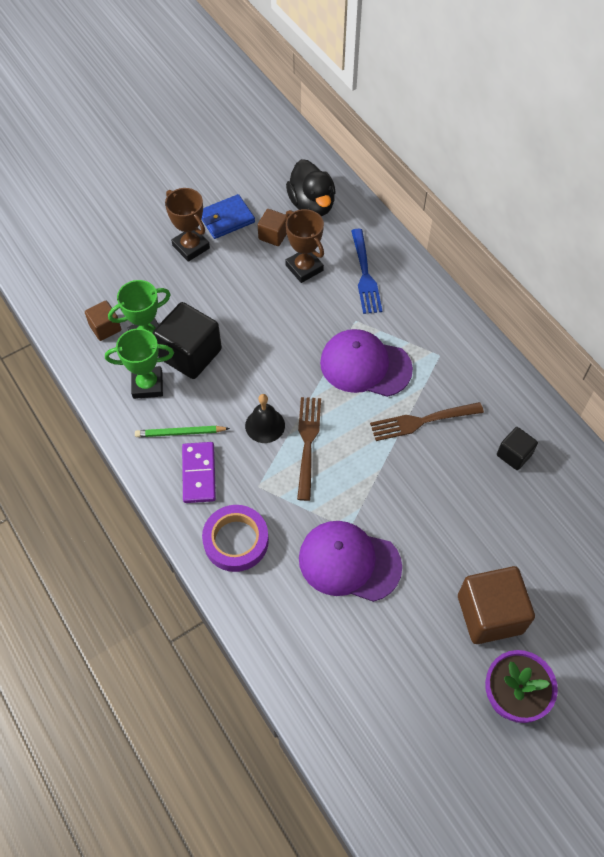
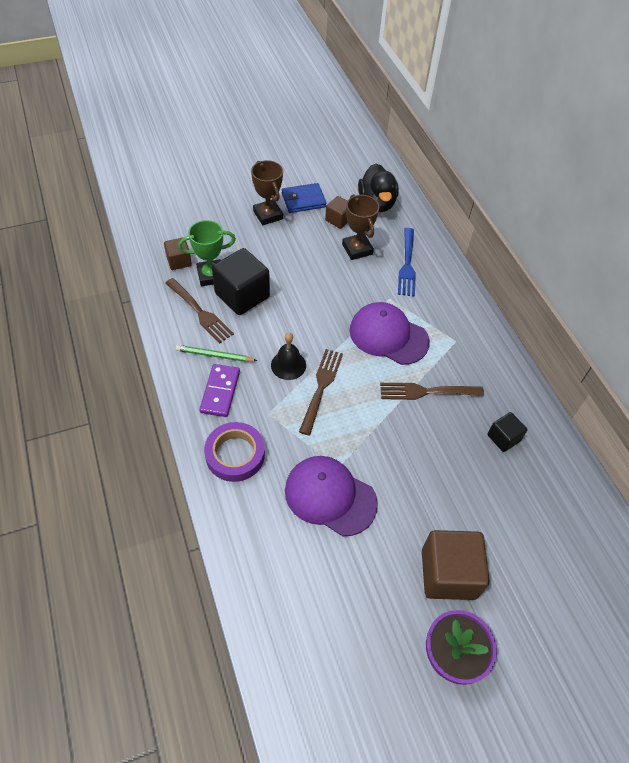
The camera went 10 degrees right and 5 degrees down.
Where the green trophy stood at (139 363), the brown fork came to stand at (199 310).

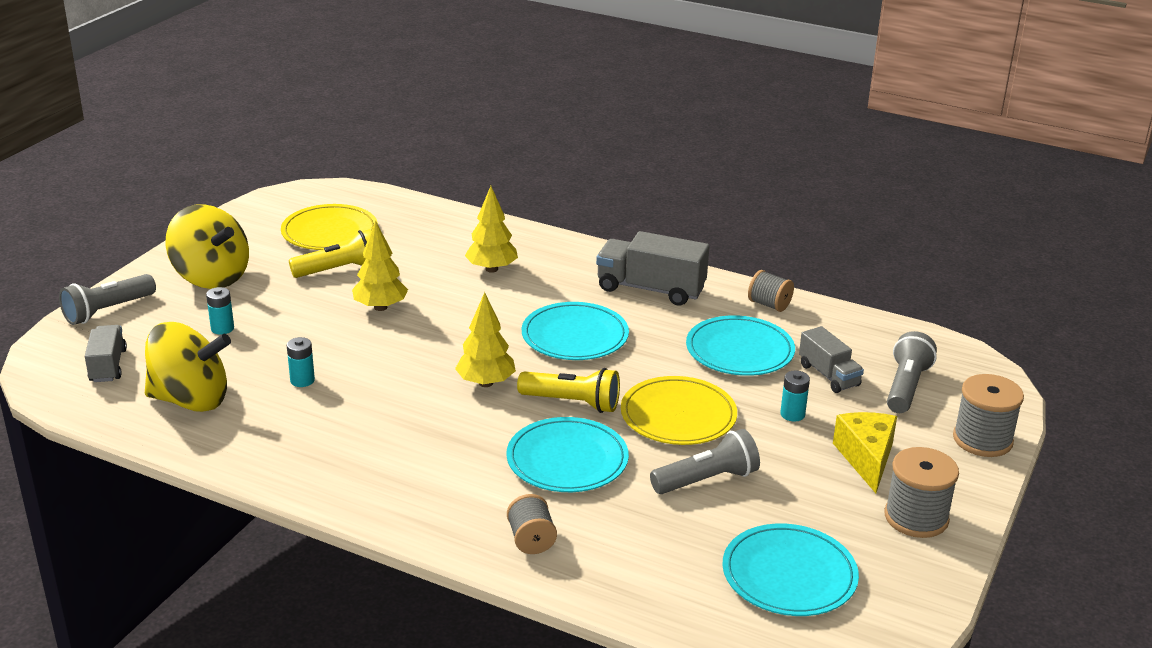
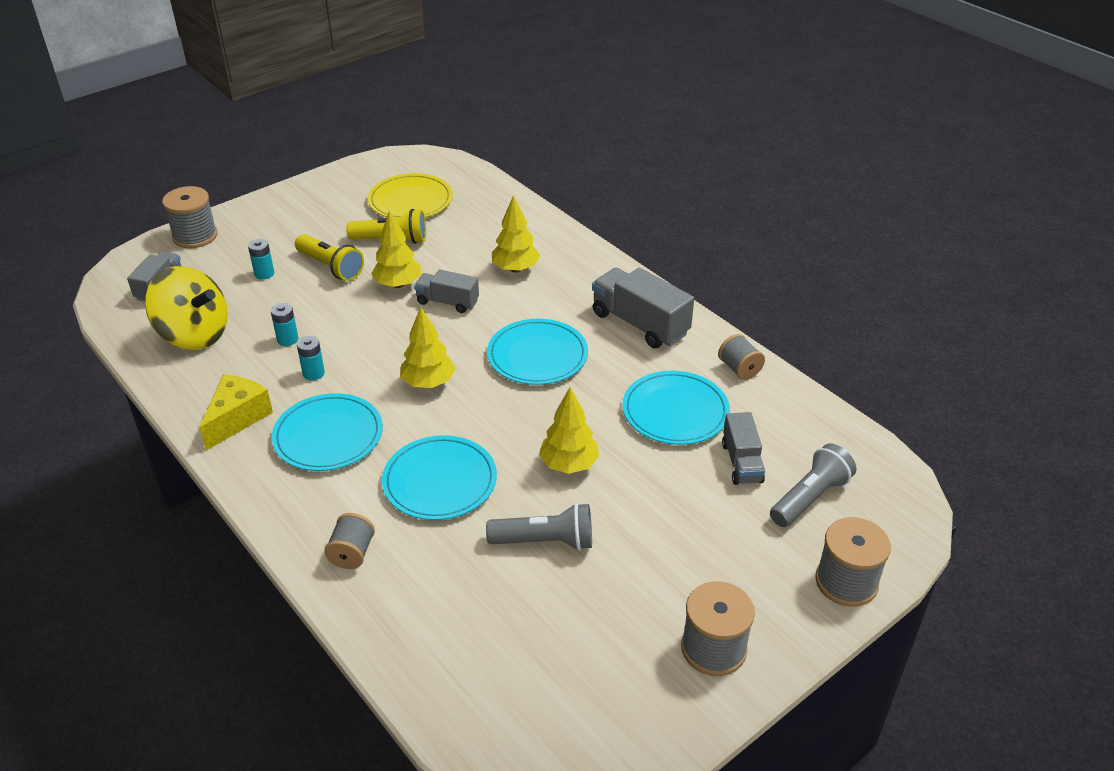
The camera went 25 degrees right and 10 degrees up.
The second view lost the yellow spinning top at (207 246).
The second view gained the grey truck at (446 291).
The yellow flashlight ended up elsewhere, having gone from (568 390) to (329 257).
The turquoise plate ended up elsewhere, having gone from (790 570) to (327 432).
The turquoise battery ended up elsewhere, having gone from (795 396) to (311 358).
The yellow cheese ended up elsewhere, having gone from (865 452) to (236 412).
Where the grey flashlight stood at (107 299), the grey spool came to stand at (190 217).
Where the yellow plate stood at (679 410), the yellow tree came to stand at (569 430).

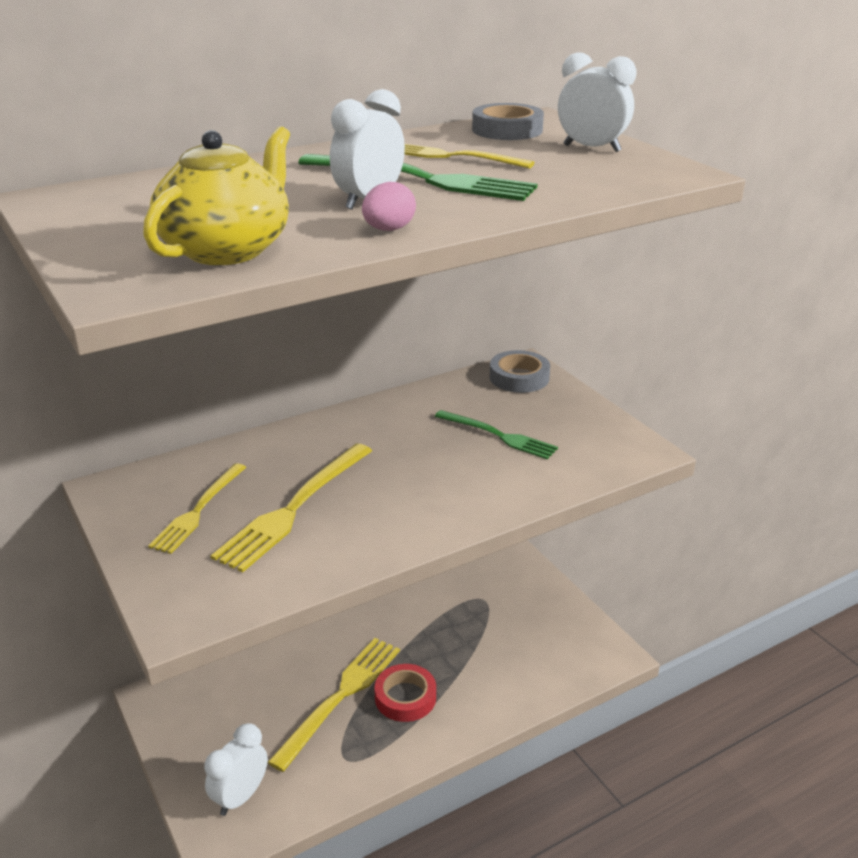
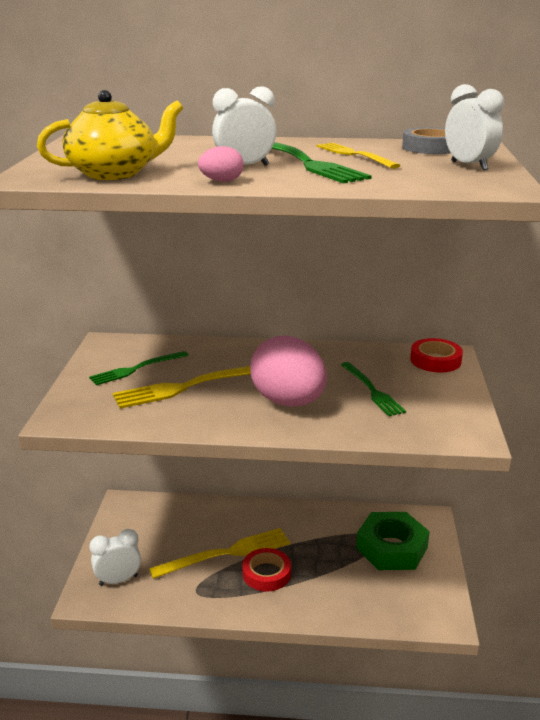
The camera went 35 degrees right and 5 degrees down.
The second view gained the pink egg at (288 371).
The second view gained the green nut at (393 541).
What was the yellow fork at (197 508) turned into the green fork at (139 368).
What was the grey tape at (520 371) turned into the red tape at (436 355).

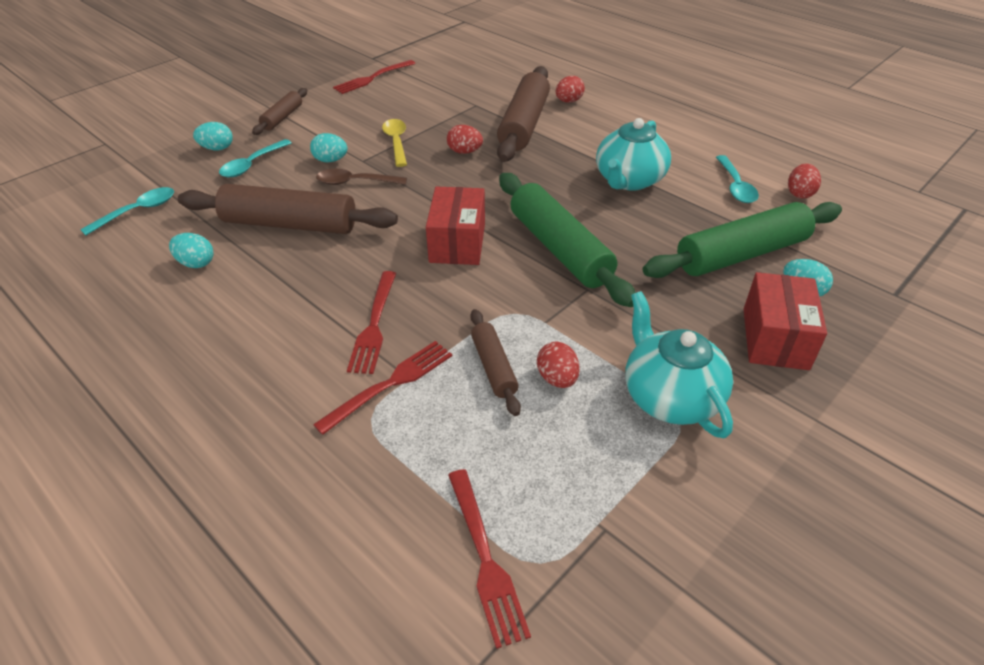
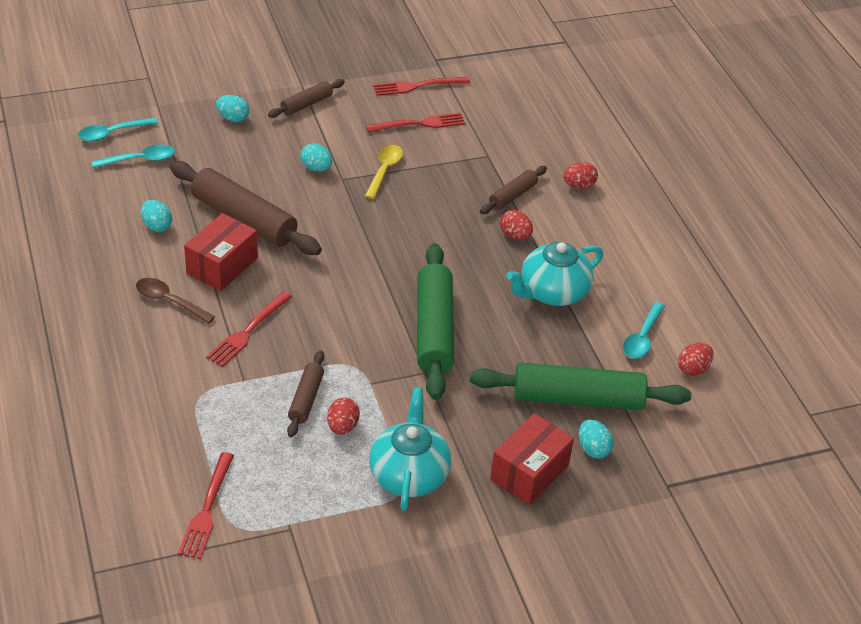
The camera went 25 degrees right and 0 degrees up.
The turquoise spoon ended up elsewhere, having gone from (255 158) to (118 129).
The red fork ended up elsewhere, having gone from (382 388) to (415 122).
The brown spoon ended up elsewhere, having gone from (361 177) to (175 301).
The red box ended up elsewhere, having gone from (455 226) to (221 252).
The red egg ended up elsewhere, having gone from (465 139) to (516 225).
The size of the brown rolling pin at (523 114) changed by a factor of 0.52.

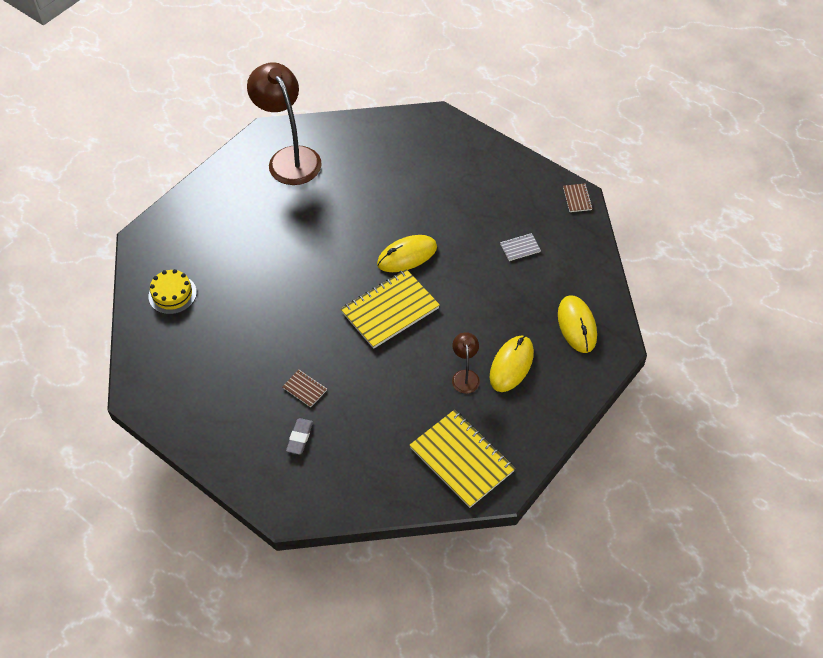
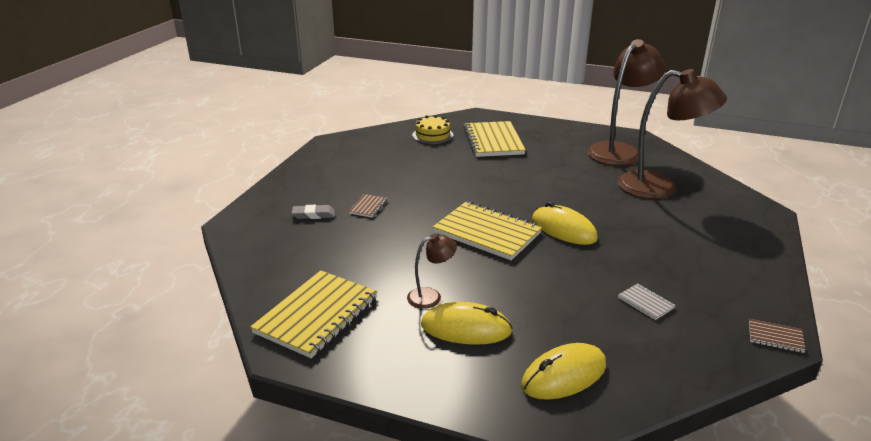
The camera went 70 degrees right and 25 degrees down.
The second view gained the yellow notebook at (494 139).
The second view gained the brown lamp at (672 134).
The brown notebook at (578 197) ended up facing another way, 45 degrees clockwise from before.

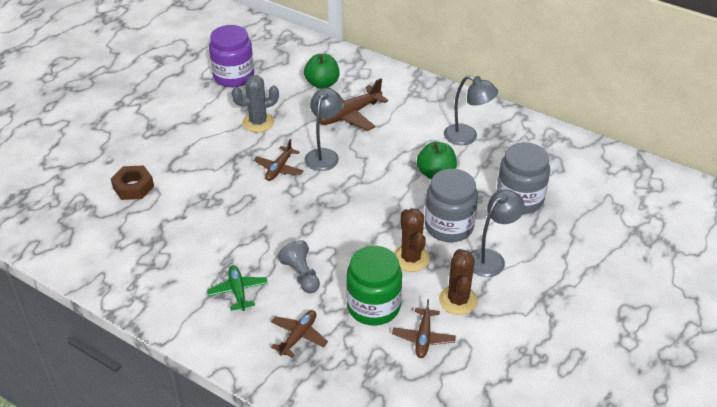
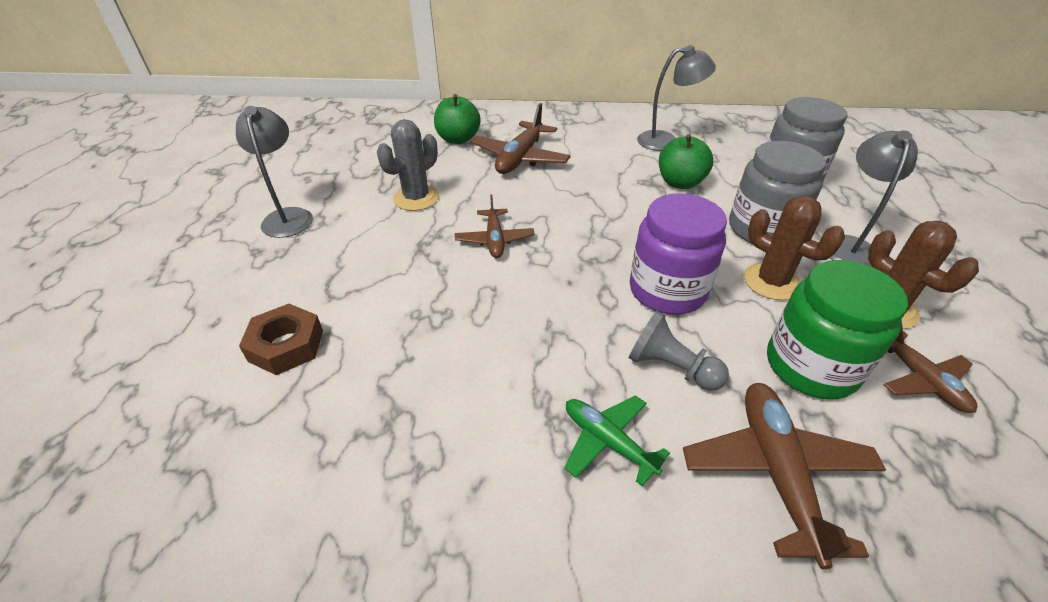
The camera went 30 degrees left and 0 degrees up.
The purple jar ended up elsewhere, having gone from (231 56) to (678 254).
The grey lamp ended up elsewhere, having gone from (324 129) to (274 172).
The size of the brown plane at (299 334) changed by a factor of 1.59.

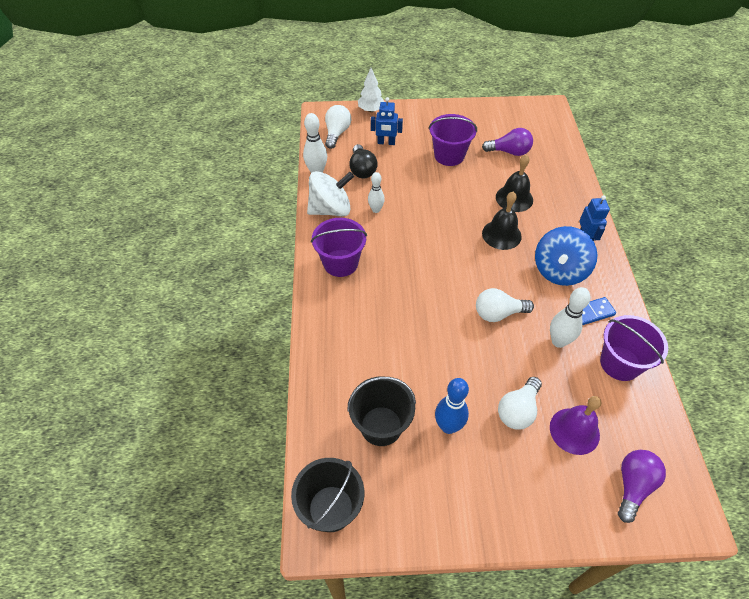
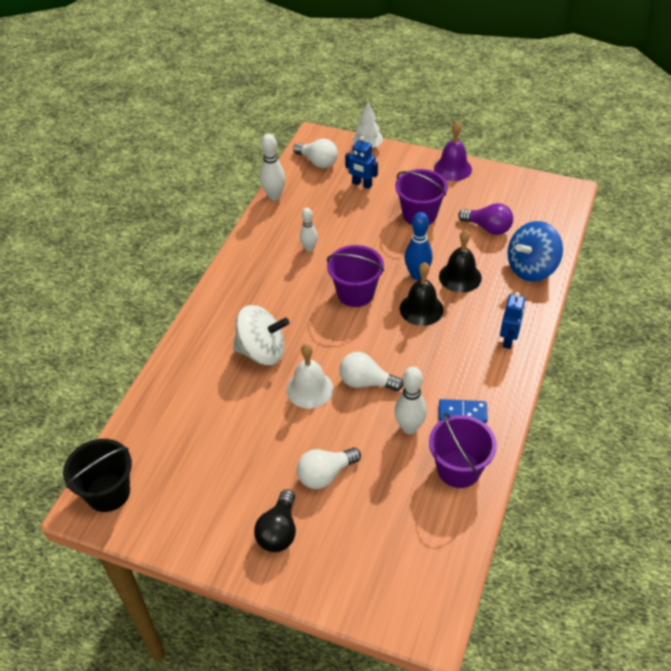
The camera went 25 degrees right and 5 degrees down.
The second view lost the black bucket at (381 411).
The second view lost the purple light bulb at (642 486).
The second view gained the white bell at (310 376).
The white spinning top ended up elsewhere, having gone from (330 193) to (261 335).
The purple bucket ended up elsewhere, having gone from (339 247) to (355 276).
The black light bulb ended up elsewhere, having gone from (363 161) to (275 520).
The blue bowling pin ended up elsewhere, having gone from (452 406) to (418 246).
The blue spinning top ended up elsewhere, having gone from (566 256) to (535 251).
The purple bell ended up elsewhere, having gone from (575 425) to (453 151).
The white light bulb at (338 127) ended up facing another way, 90 degrees clockwise from before.

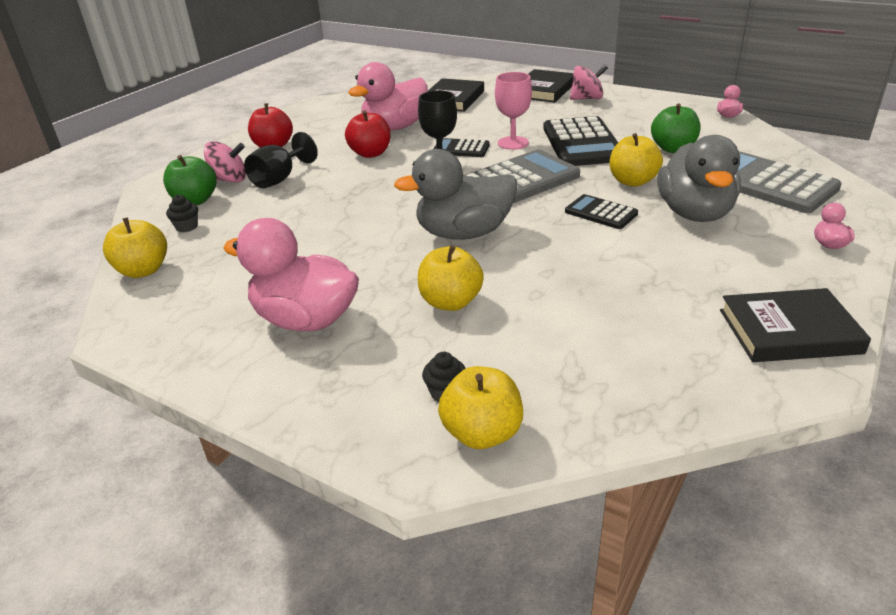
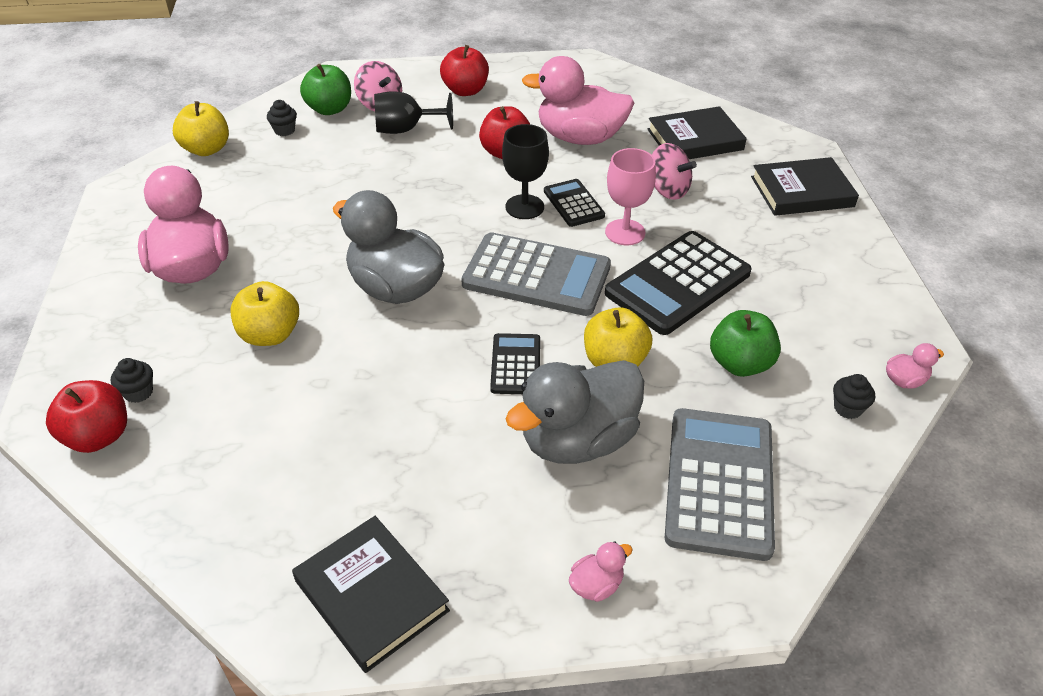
The camera went 50 degrees right and 10 degrees up.
The second view gained the black cupcake at (854 396).
The pink spinning top ended up elsewhere, having gone from (589 82) to (674 171).
What was the yellow apple at (480 407) turned into the red apple at (86 416).

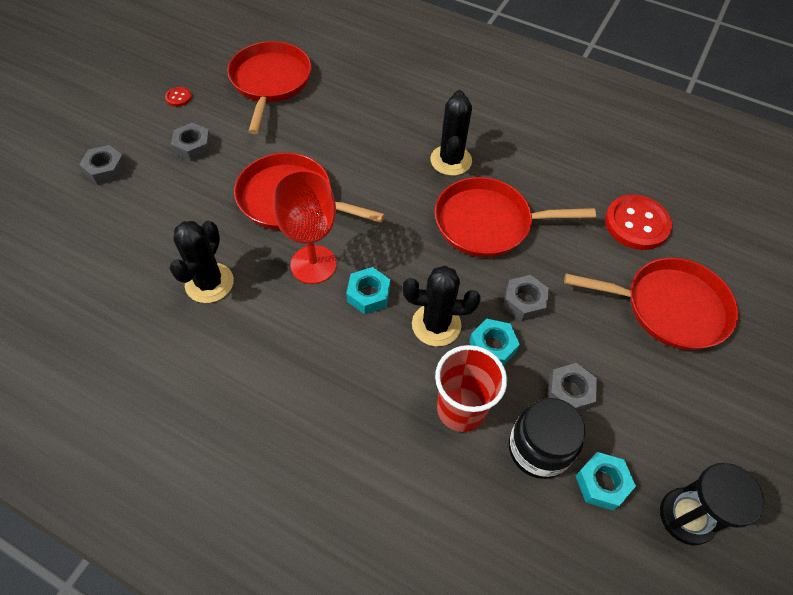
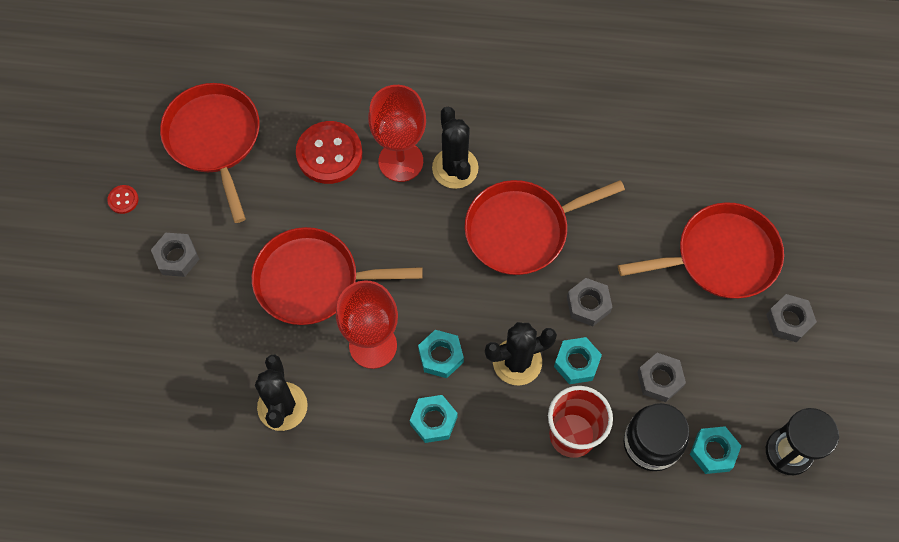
The camera went 20 degrees left and 10 degrees up.
The second view gained the red goblet at (397 133).
The second view gained the turquoise nut at (434 419).
The grey nut ended up elsewhere, having gone from (103 165) to (791 318).
The red button ended up elsewhere, having gone from (638 222) to (329 152).

